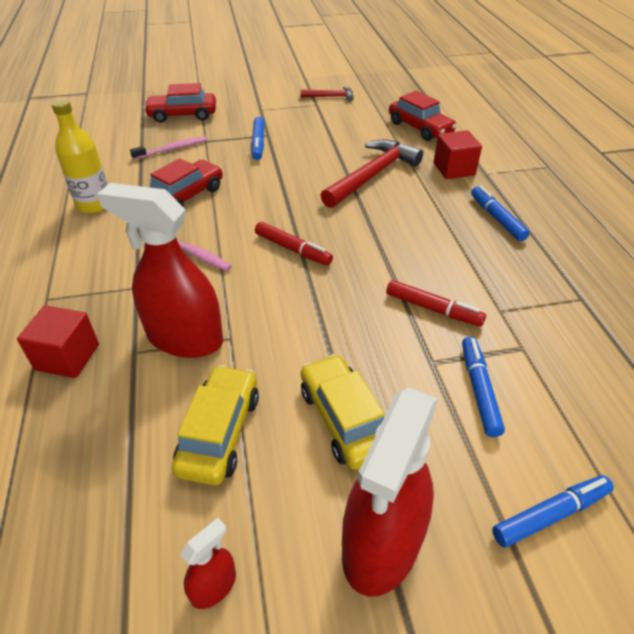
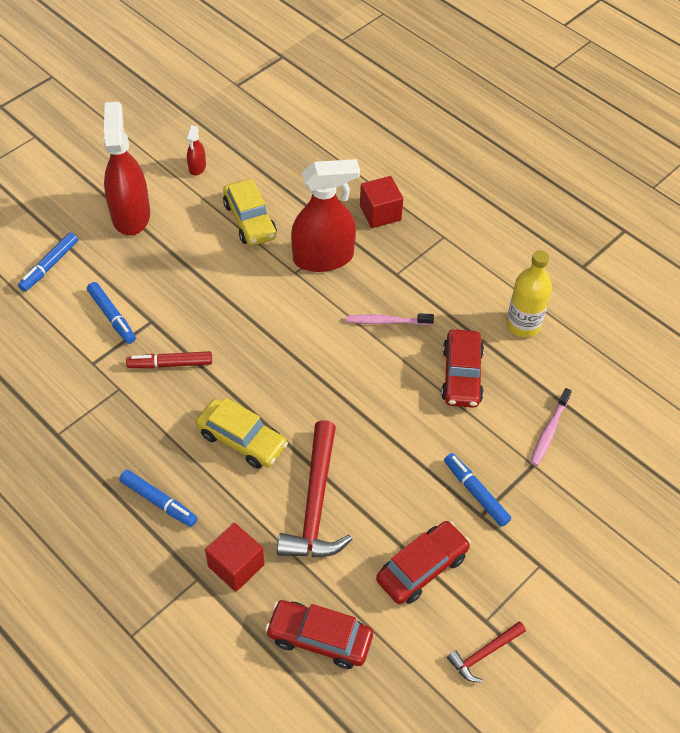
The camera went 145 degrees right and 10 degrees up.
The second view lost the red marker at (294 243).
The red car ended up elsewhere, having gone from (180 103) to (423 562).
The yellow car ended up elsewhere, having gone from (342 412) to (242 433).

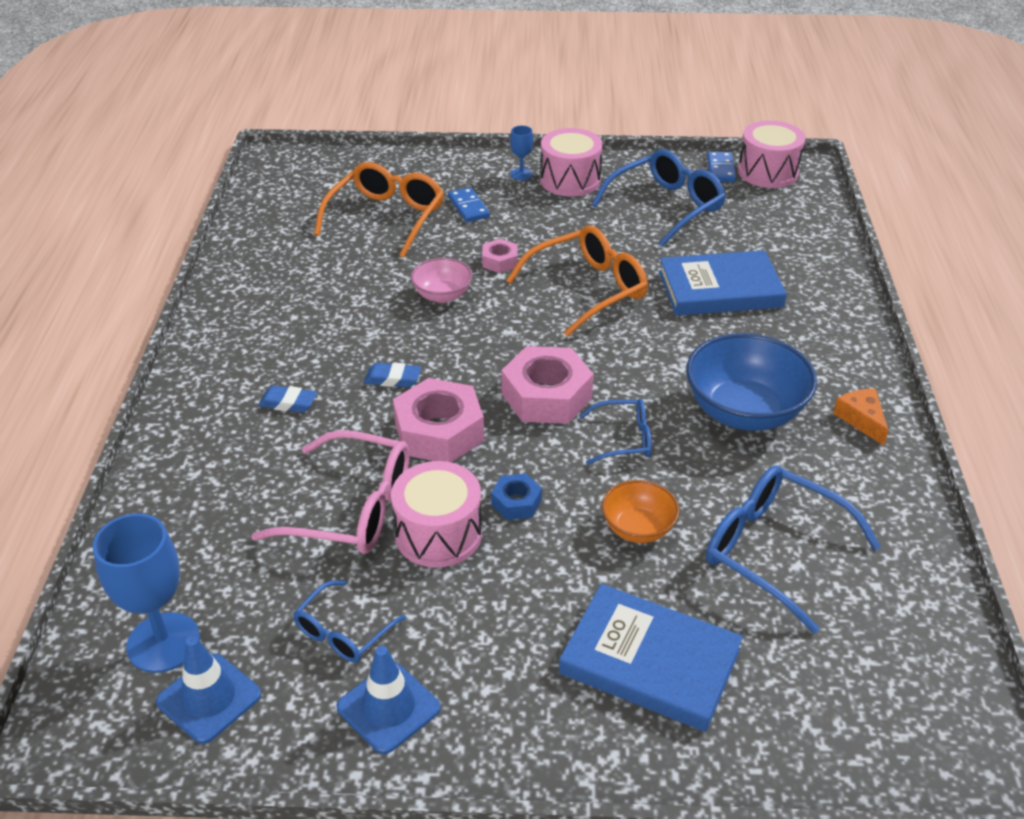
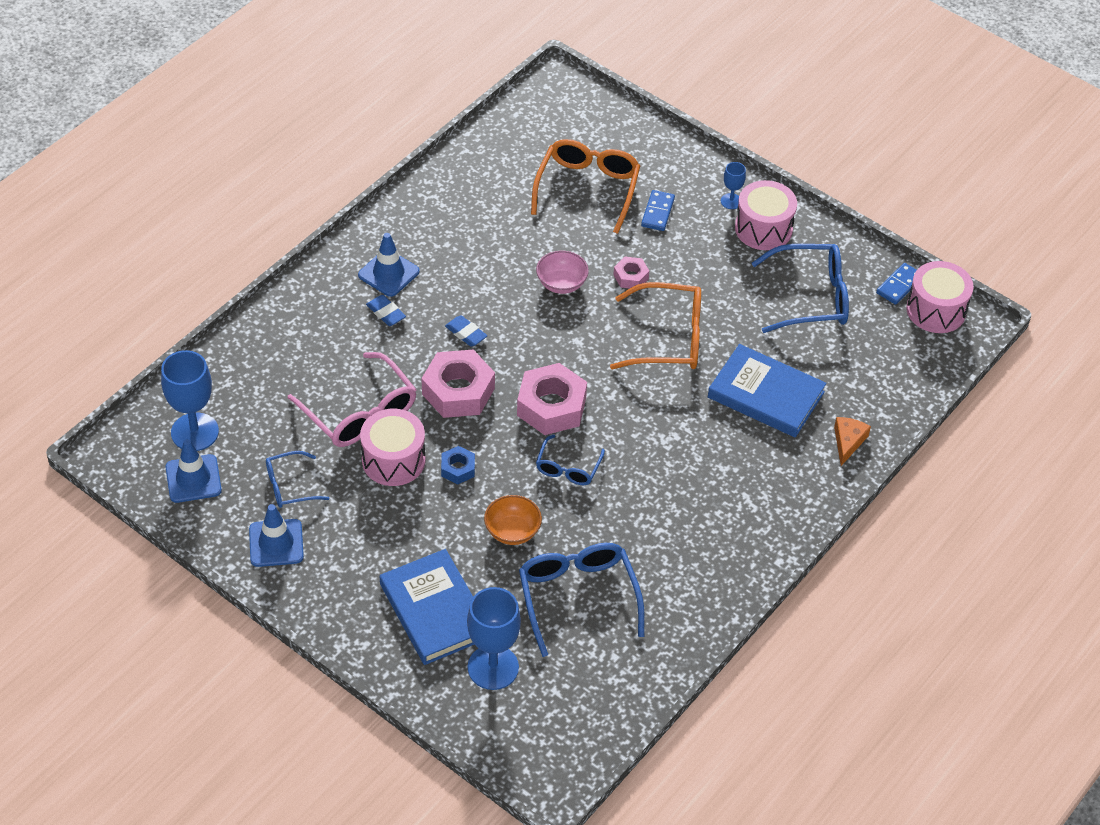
The camera went 35 degrees right and 10 degrees up.
The second view lost the blue bowl at (751 382).
The second view gained the blue traffic cone at (389 265).
The second view gained the blue goblet at (494 638).
The orange cheese ended up elsewhere, having gone from (861 417) to (852 441).
The orange glasses at (379 210) ended up facing another way, 45 degrees counterclockwise from before.
The blue glasses at (615 432) ended up facing another way, 75 degrees clockwise from before.

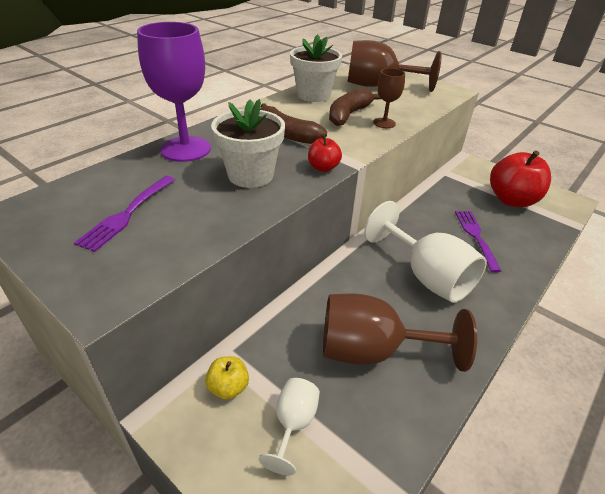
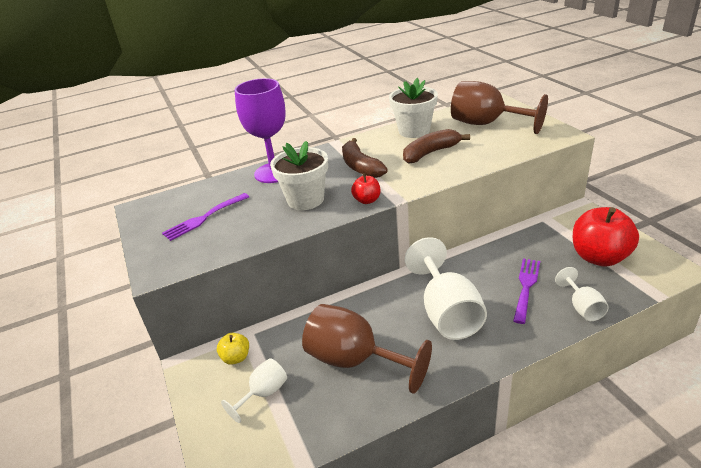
The camera went 30 degrees right and 5 degrees down.
The second view lost the brown goblet at (389 98).
The second view gained the white goblet at (582 294).

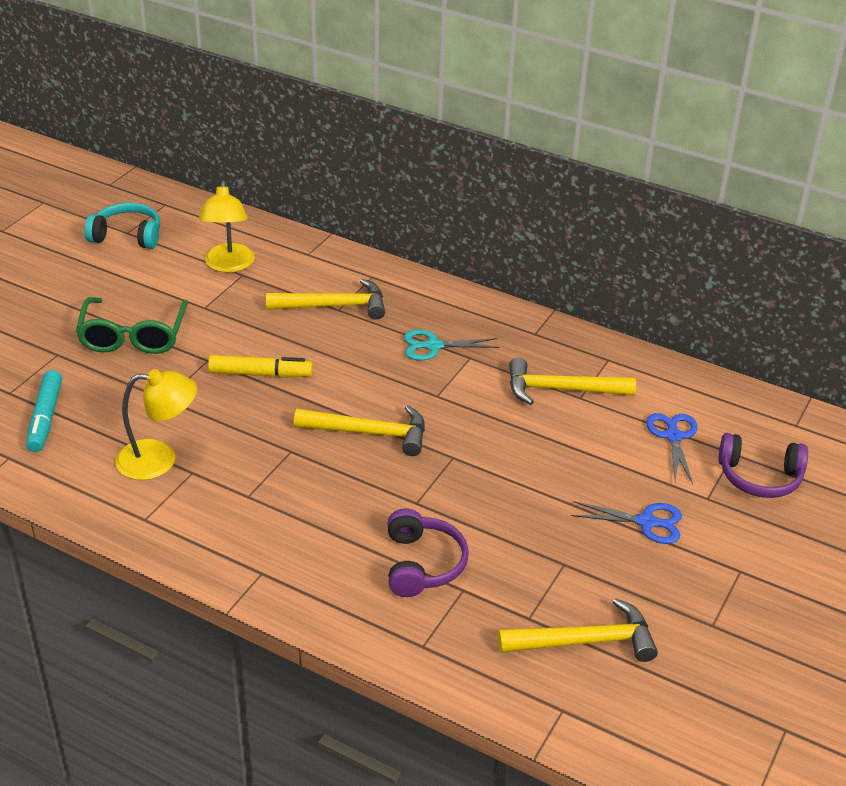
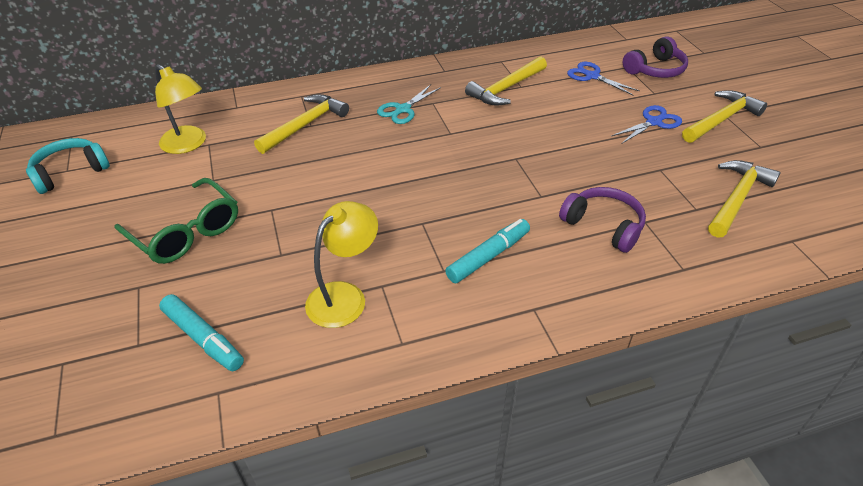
The camera went 45 degrees left and 5 degrees up.
The second view lost the yellow marker at (260 366).
The second view gained the turquoise marker at (487 251).
The yellow hammer ended up elsewhere, having gone from (359 430) to (724 116).

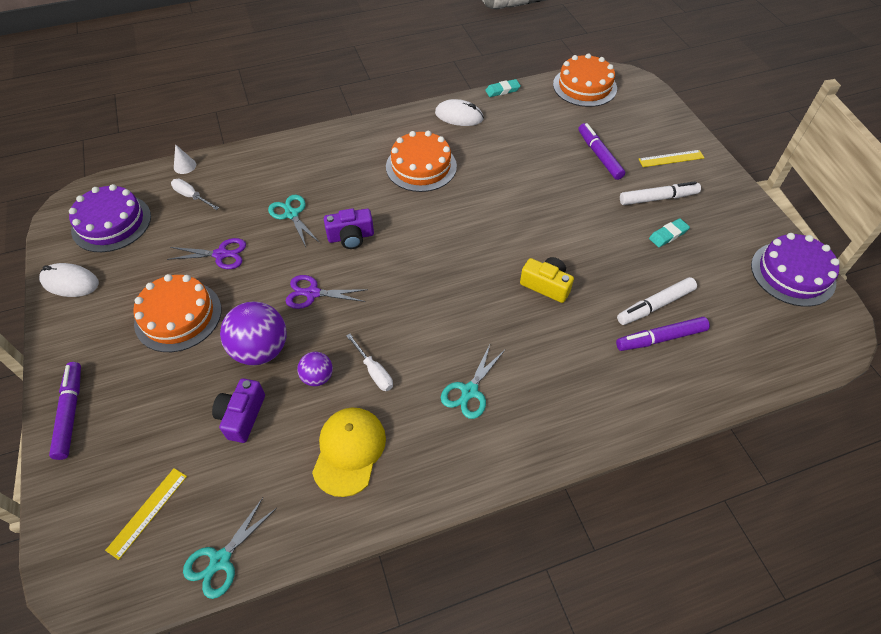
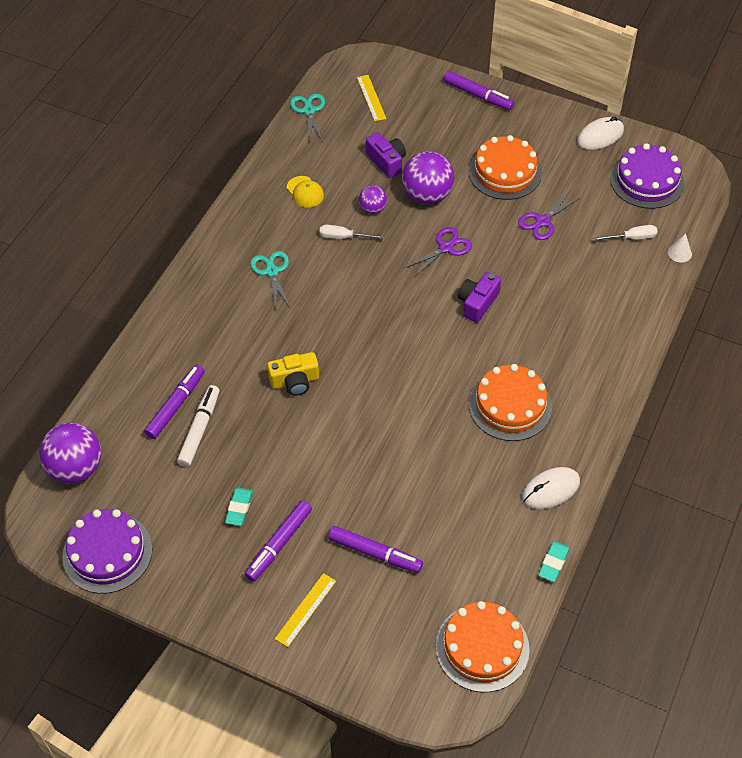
The camera went 135 degrees right and 0 degrees up.
The second view lost the turquoise scissors at (294 221).
The second view gained the purple ball at (70 453).
What was the white marker at (660 193) turned into the purple marker at (278 541).
The size of the yellow cap at (349 452) changed by a factor of 0.62.

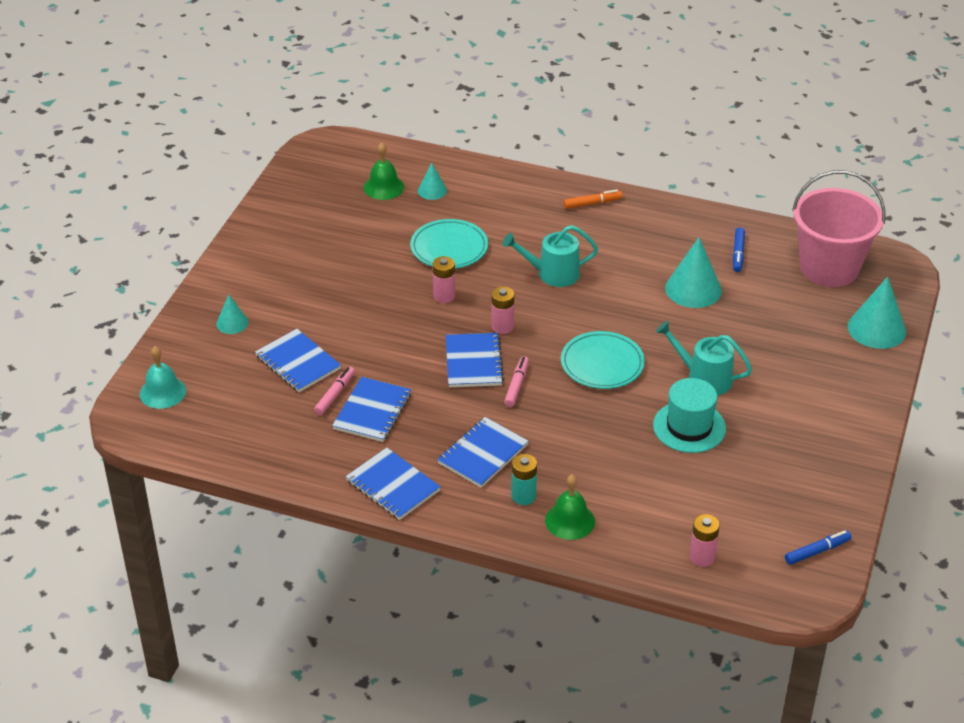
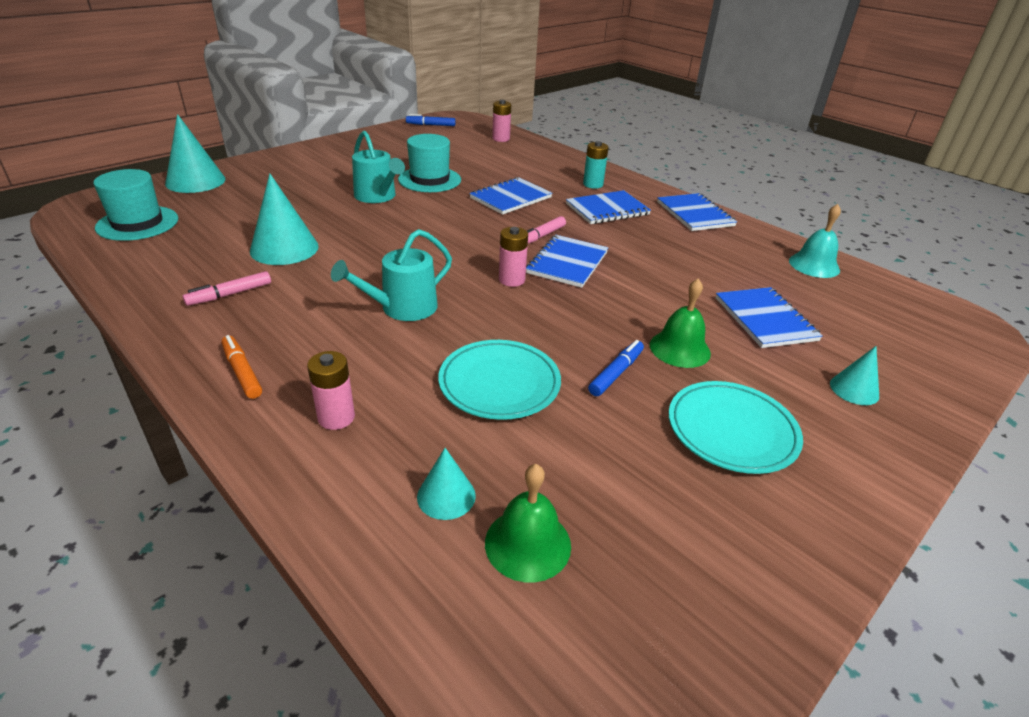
The camera went 155 degrees left and 5 degrees down.
The turquoise bell ended up elsewhere, having gone from (163 377) to (815 241).
The pink marker ended up elsewhere, having gone from (334 391) to (227 288).
The blue notebook ended up elsewhere, having gone from (371 409) to (510 196).
The pink battery ended up elsewhere, having gone from (444 279) to (331 390).
The green bell ended up elsewhere, having gone from (570 507) to (680 323).
The turquoise plate ended up elsewhere, having gone from (603 360) to (736 427).
The blue marker ended up elsewhere, having gone from (739 249) to (616 368).
Where the pink bucket stood at (839 228), the turquoise hat came to stand at (136 205).
The turquoise watering can at (550 256) ended up facing another way, 120 degrees clockwise from before.
The orange marker at (592 199) ended up facing another way, 45 degrees clockwise from before.

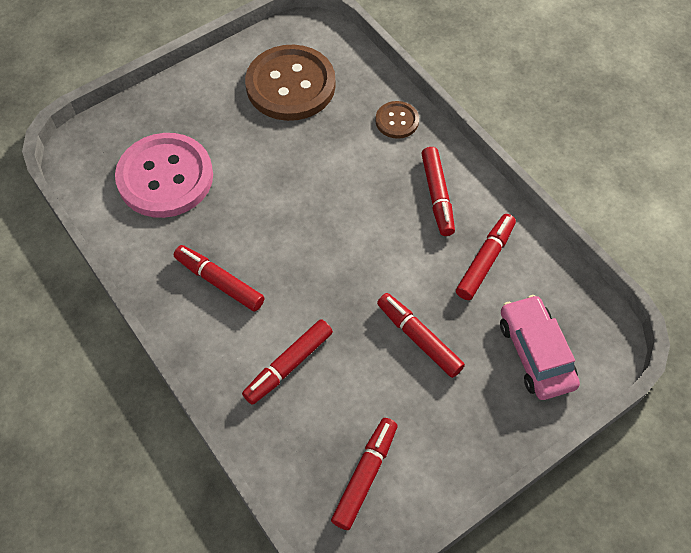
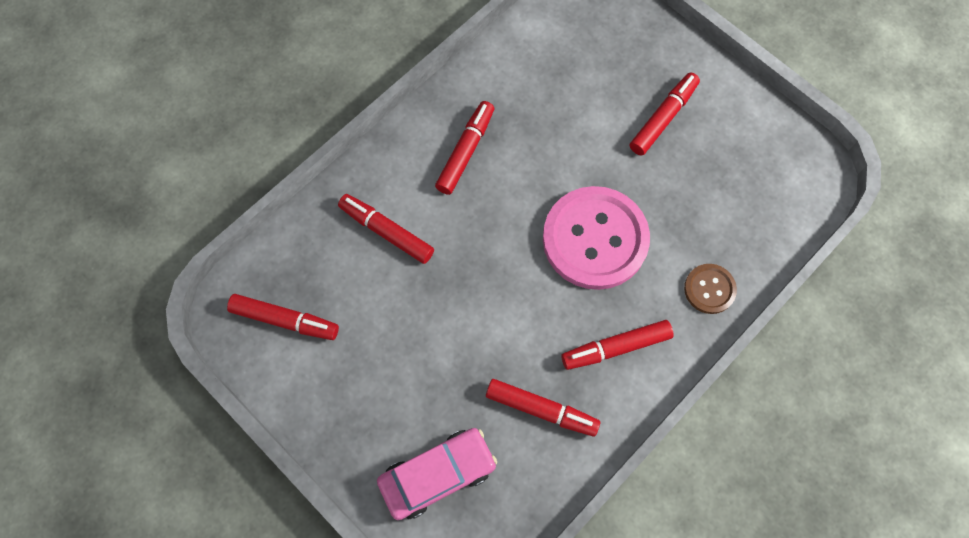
The camera went 80 degrees right and 10 degrees up.
The second view lost the brown button at (290 83).
The pink button ended up elsewhere, having gone from (164 175) to (596 238).
The red marker ended up elsewhere, having gone from (421 335) to (665 114).

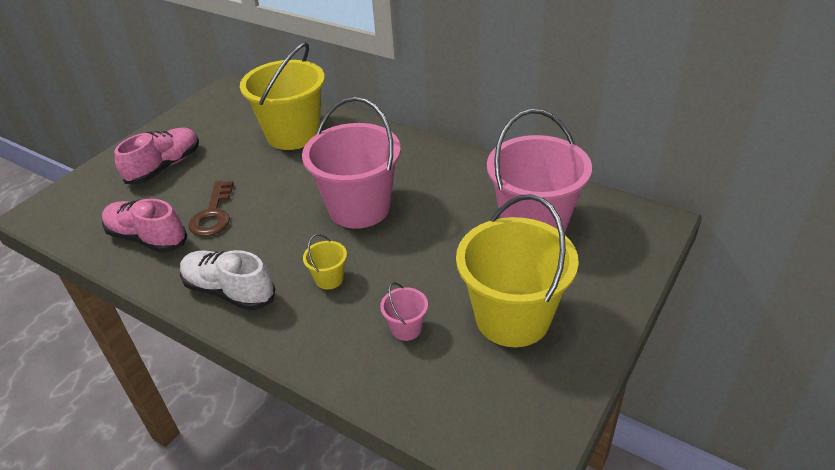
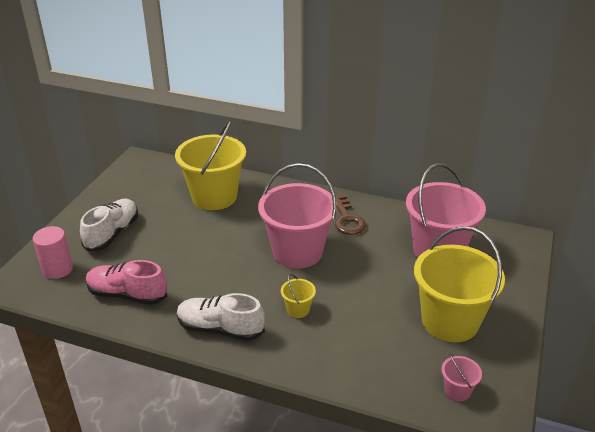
The camera went 15 degrees left and 5 degrees down.
The second view gained the pink cylinder at (53 252).
The brown key ended up elsewhere, having gone from (211 209) to (350 214).
The pink bucket ended up elsewhere, having gone from (404 311) to (461 377).
What was the pink shoe at (156 156) turned into the white shoe at (109 225).

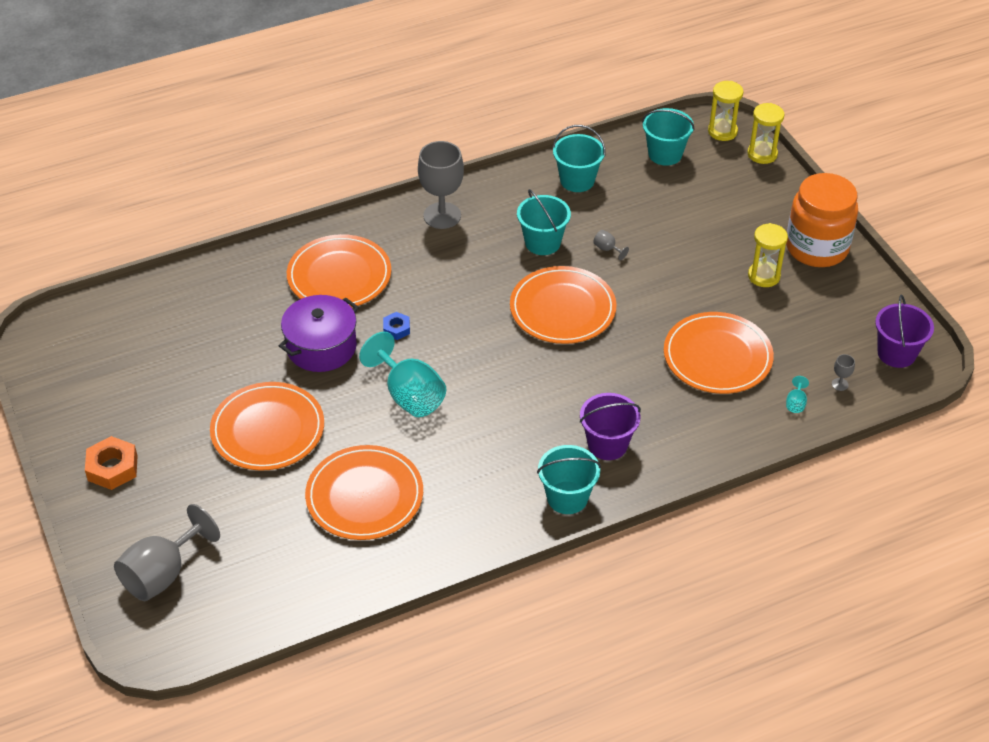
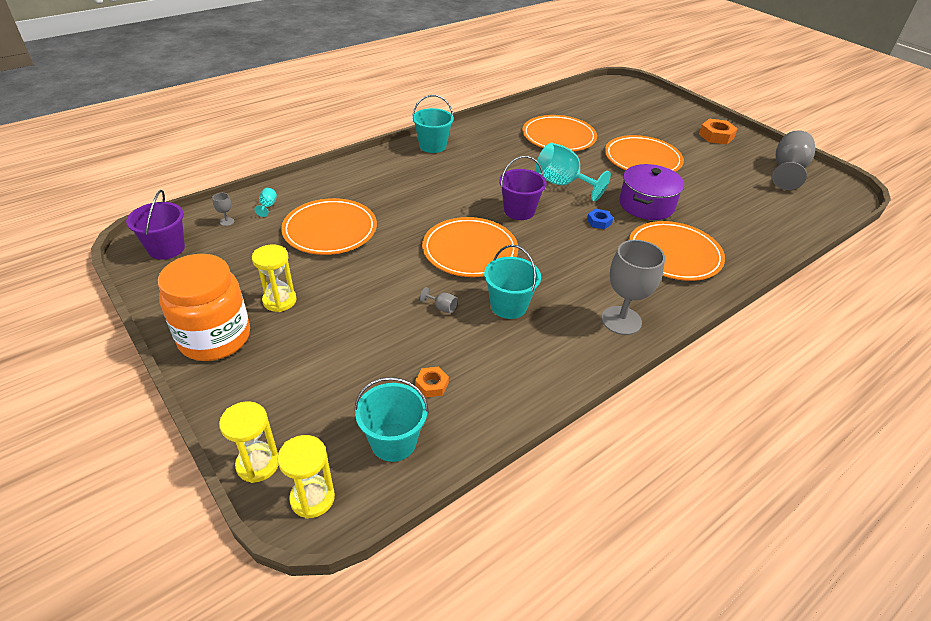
The camera went 165 degrees right and 5 degrees down.
The second view lost the turquoise bucket at (579 158).
The second view gained the orange nut at (432 382).
The grey goblet ended up elsewhere, having gone from (167 552) to (793 160).
The purple bucket ended up elsewhere, having gone from (610 426) to (523 188).

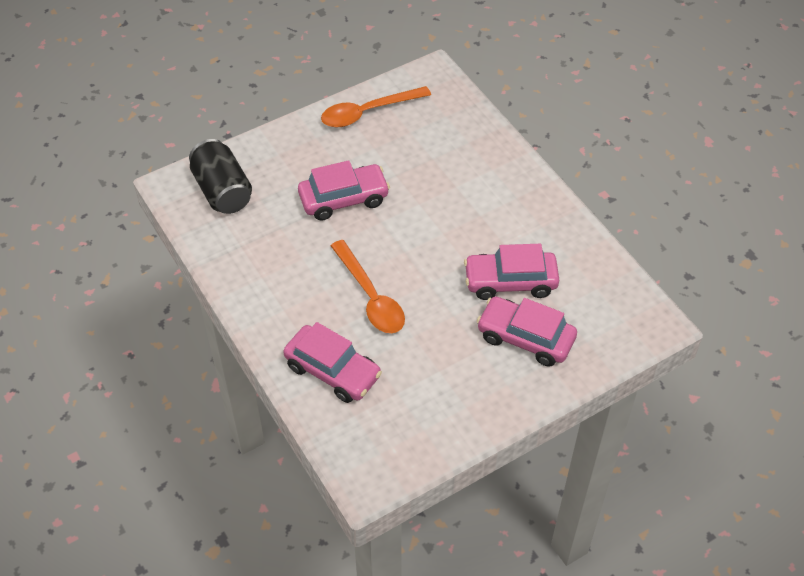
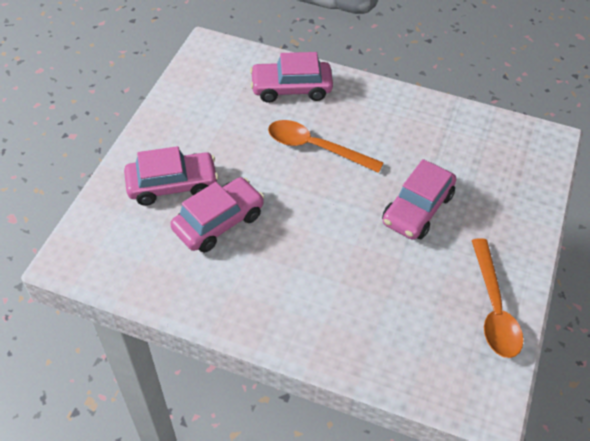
The camera went 140 degrees right and 0 degrees up.
The second view lost the black can at (220 176).
The orange spoon at (376 106) ended up facing another way, 150 degrees clockwise from before.

